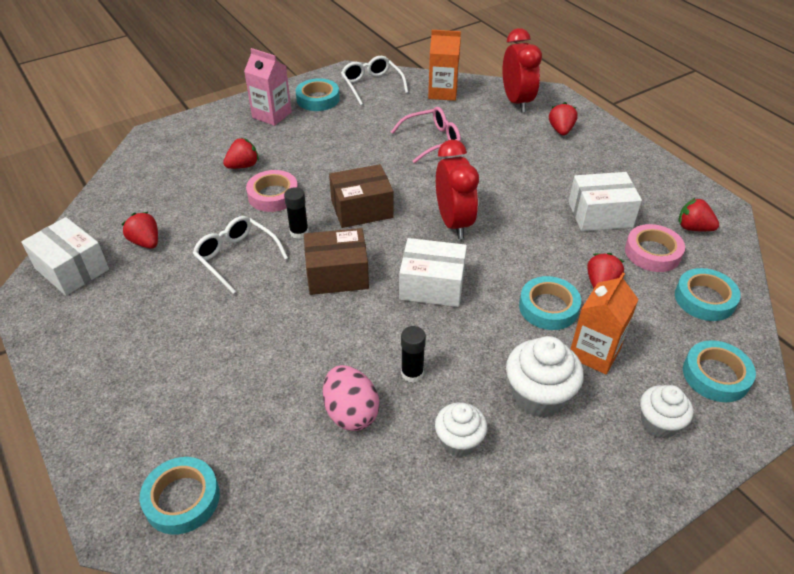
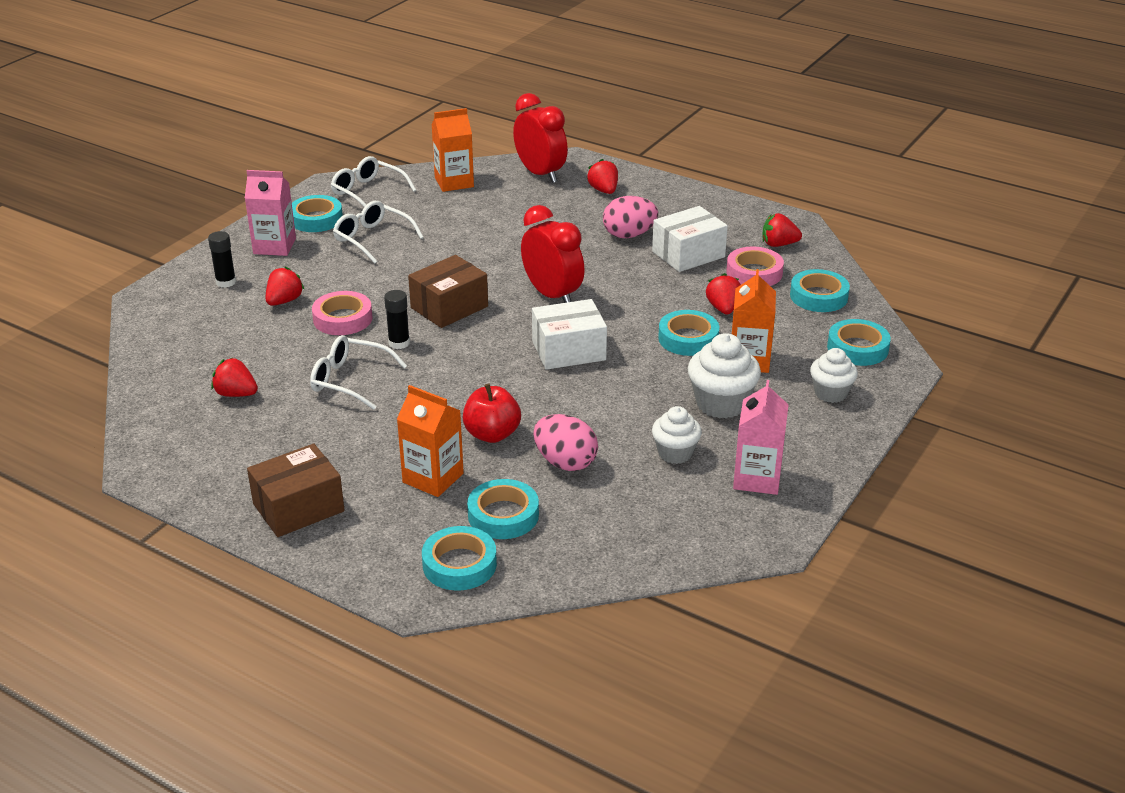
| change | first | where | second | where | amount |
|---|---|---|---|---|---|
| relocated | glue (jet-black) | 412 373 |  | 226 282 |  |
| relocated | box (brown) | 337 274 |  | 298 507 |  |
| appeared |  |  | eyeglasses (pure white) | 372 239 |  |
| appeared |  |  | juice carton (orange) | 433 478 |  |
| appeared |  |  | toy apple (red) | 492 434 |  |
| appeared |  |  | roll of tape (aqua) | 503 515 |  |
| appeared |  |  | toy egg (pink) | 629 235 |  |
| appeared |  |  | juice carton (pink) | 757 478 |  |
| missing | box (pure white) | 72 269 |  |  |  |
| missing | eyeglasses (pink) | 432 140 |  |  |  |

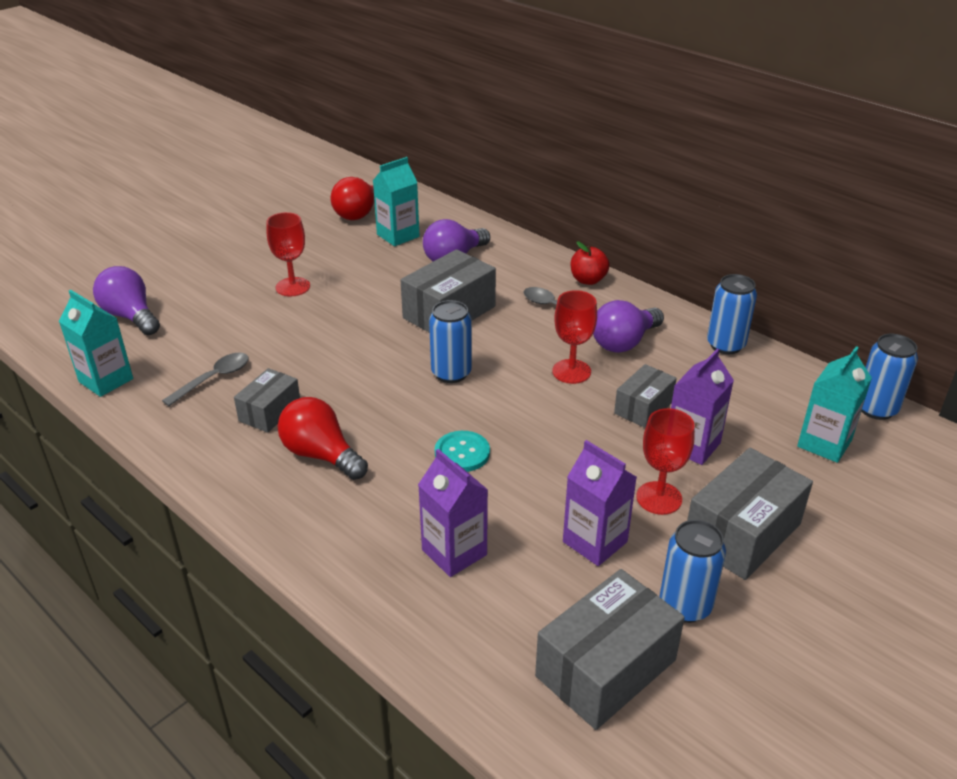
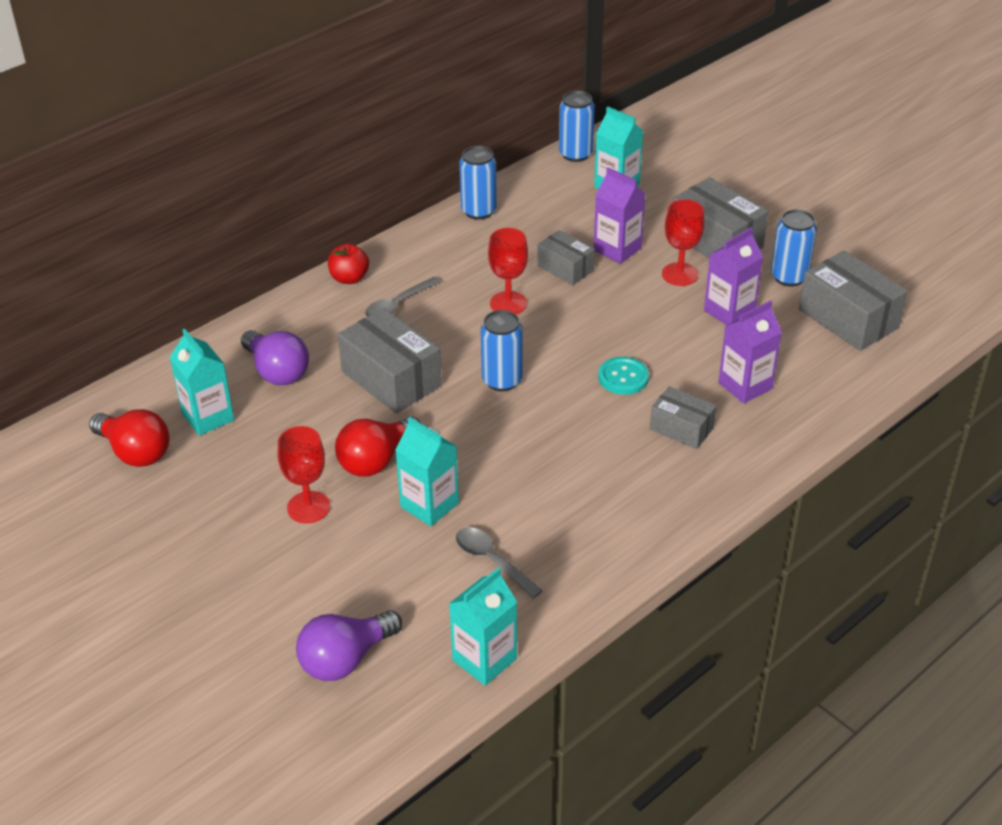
| change | first | where | second | where | amount |
|---|---|---|---|---|---|
| relocated | light bulb (red) | 321 455 |  | 376 460 |  |
| appeared |  |  | juice carton (aqua) | 429 505 |  |
| relocated | box (grey) | 270 412 |  | 681 428 |  |
| missing | light bulb (purple) | 624 342 |  |  |  |

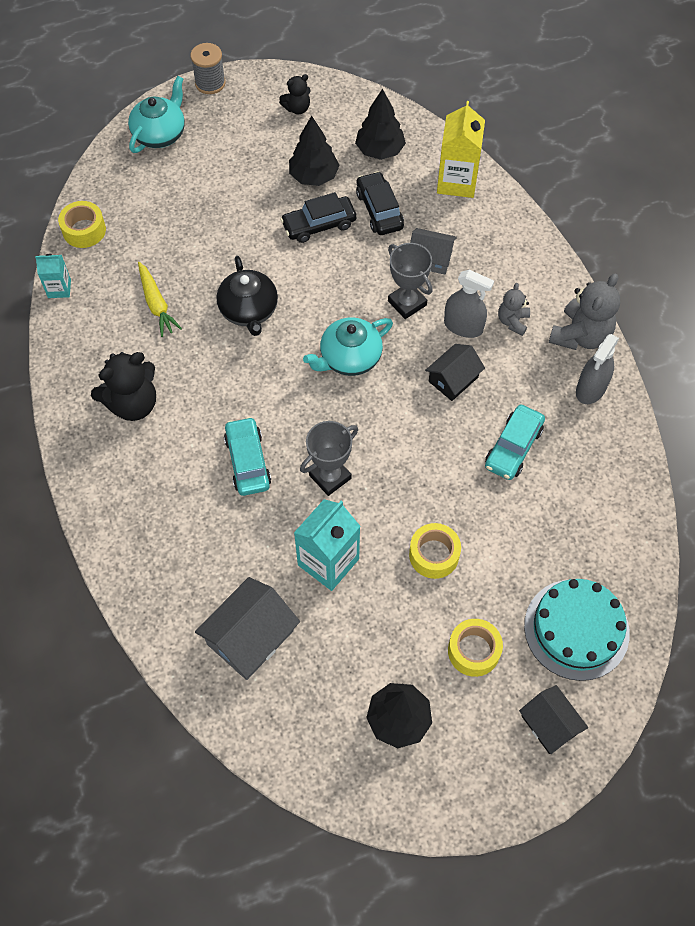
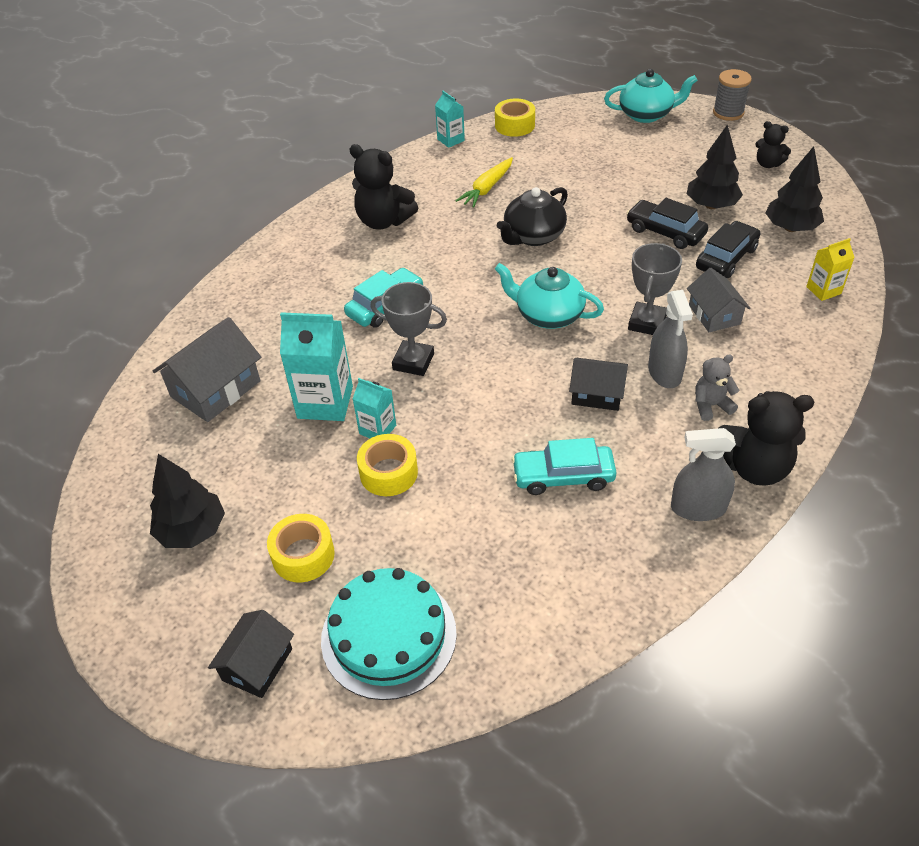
| change | first | where | second | where | amount |
|---|---|---|---|---|---|
| spun | cottage (grey) | 250 637 |  | 215 389 | 60 degrees counterclockwise |
| appeared |  |  | juice carton (aqua) | 377 429 |  |
| colour | teddy (grey) | 580 335 | teddy (jet-black) | 755 467 |  |
| size | juice carton (bright yellow) | 457 181 |  | 823 290 | x0.56 |

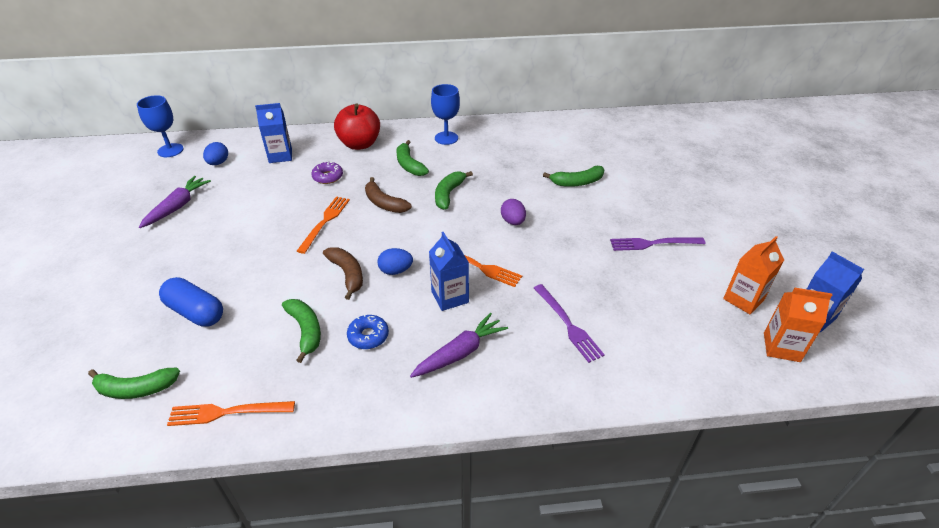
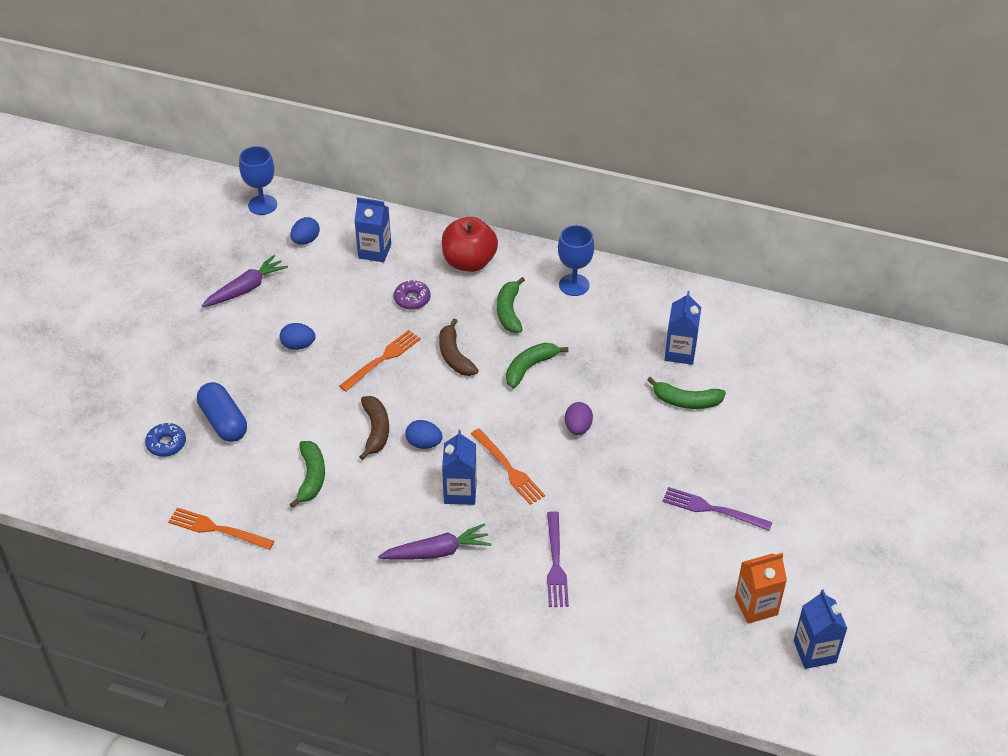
| change | first | where | second | where | amount |
|---|---|---|---|---|---|
| relocated | doughnut (cobalt) | 368 336 |  | 166 444 |  |
| appeared |  |  | toy egg (cobalt) | 298 345 |  |
| appeared |  |  | juice carton (cobalt) | 680 352 |  |
| missing | toy banana (emerald) | 136 389 |  |  |  |
| missing | juice carton (orange) | 781 347 |  |  |  |

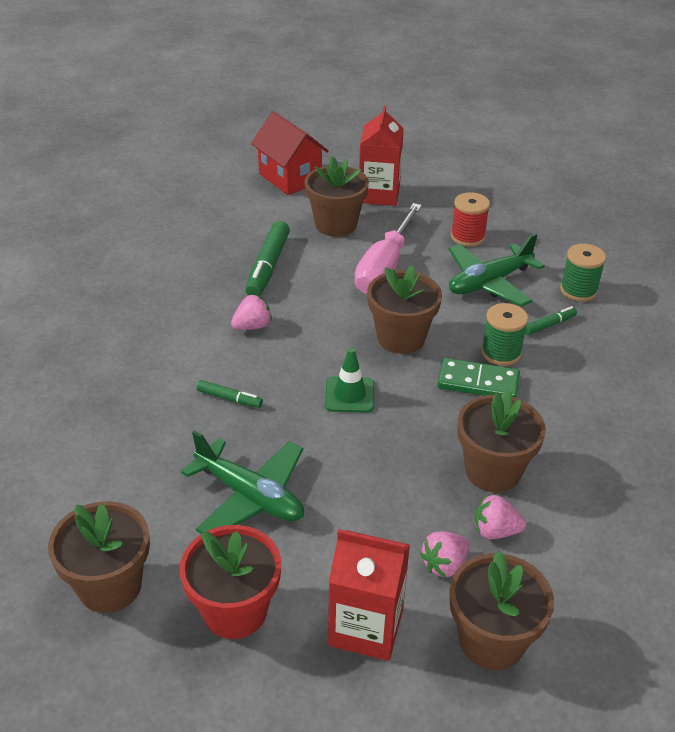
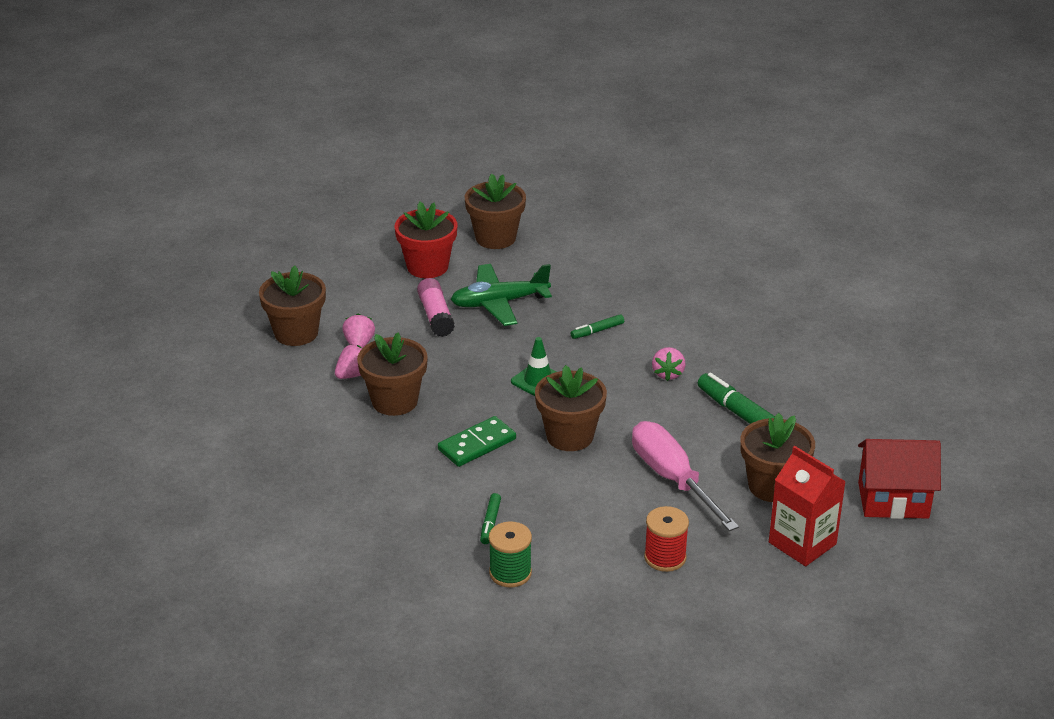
| change | first | where | second | where | amount |
|---|---|---|---|---|---|
| appeared |  |  | glue (pink) | 435 316 |  |
| missing | juice carton (red) | 366 627 |  |  |  |
| missing | toy plane (emerald) | 489 283 |  |  |  |
| missing | bobbin (emerald) | 501 353 |  |  |  |

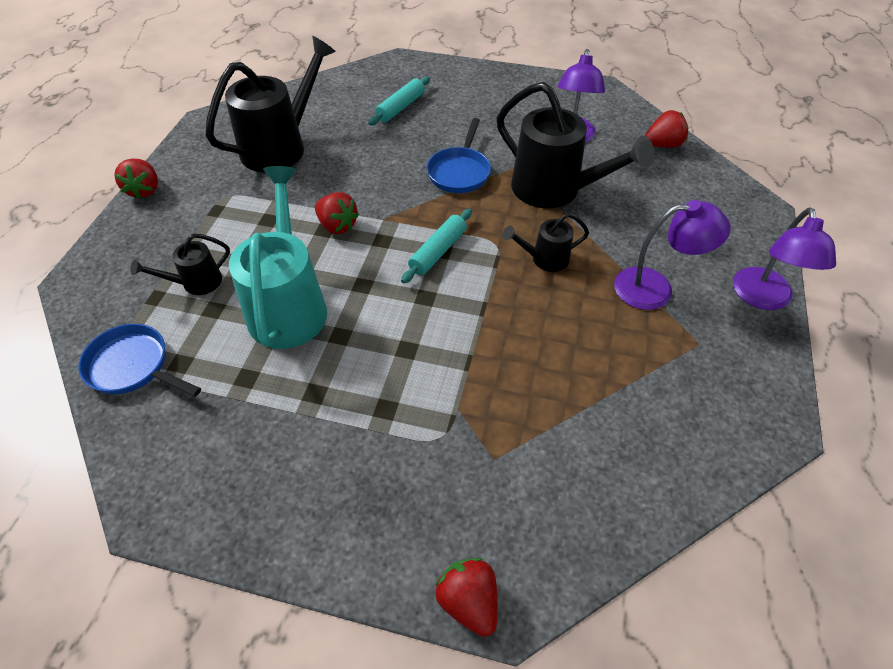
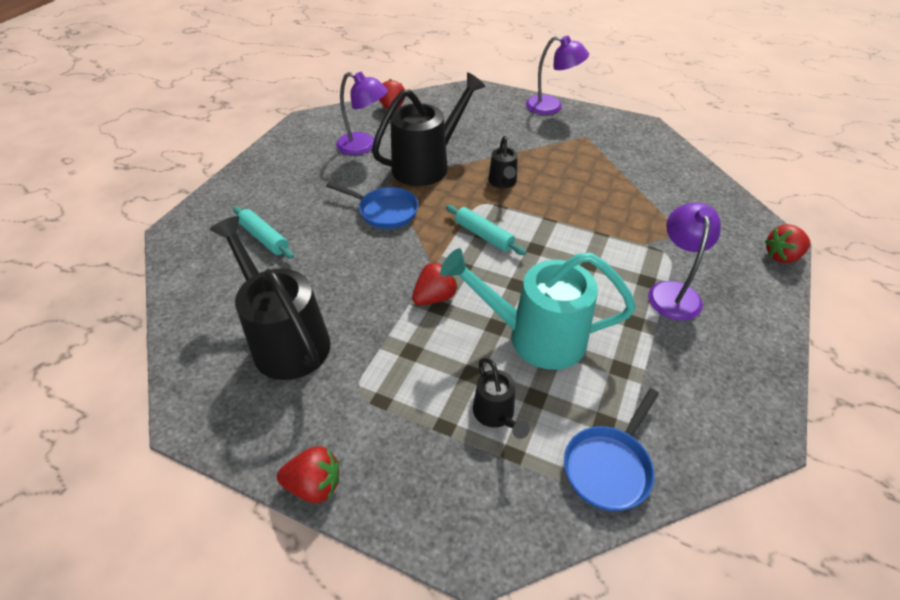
| change | first | where | second | where | amount |
|---|---|---|---|---|---|
| relocated | reading lamp (purple) | 655 288 |  | 673 292 |  |

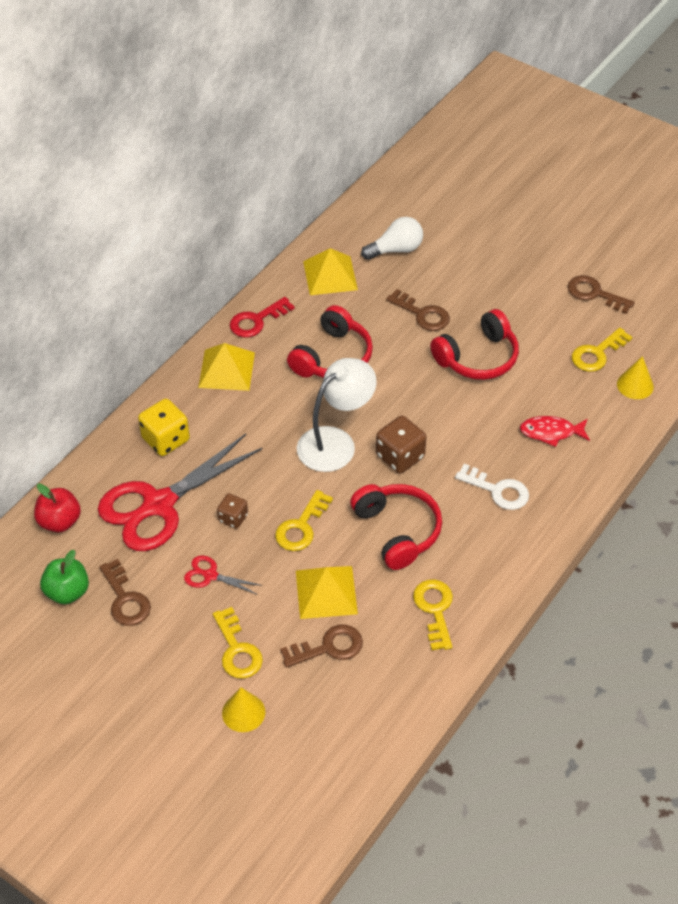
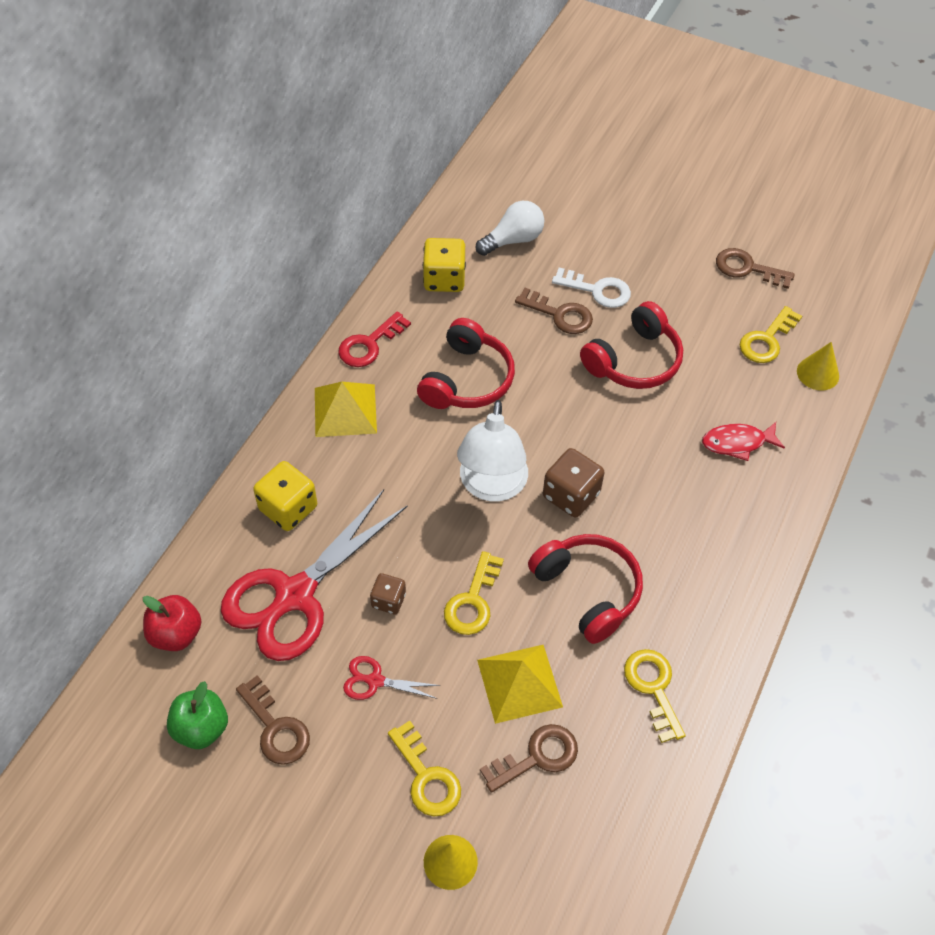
| change | first | where | second | where | amount |
|---|---|---|---|---|---|
| exchanged | solid pyramid (bright yellow) | 330 275 | game die (bright yellow) | 444 279 |  |
| spun | reading lamp (pure white) | 335 442 |  | 491 486 | 150 degrees clockwise |
| relocated | door key (pure white) | 498 490 |  | 597 290 |  |

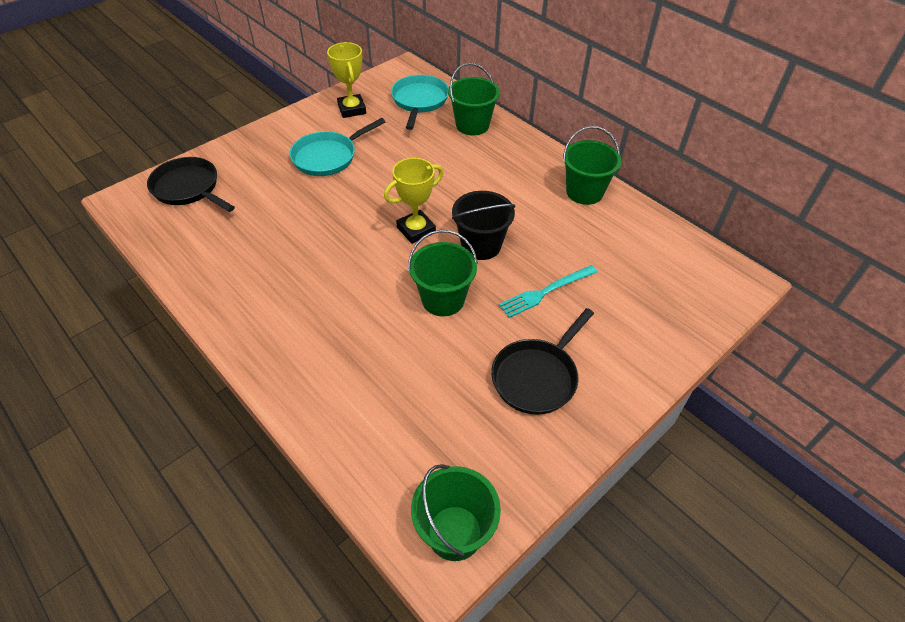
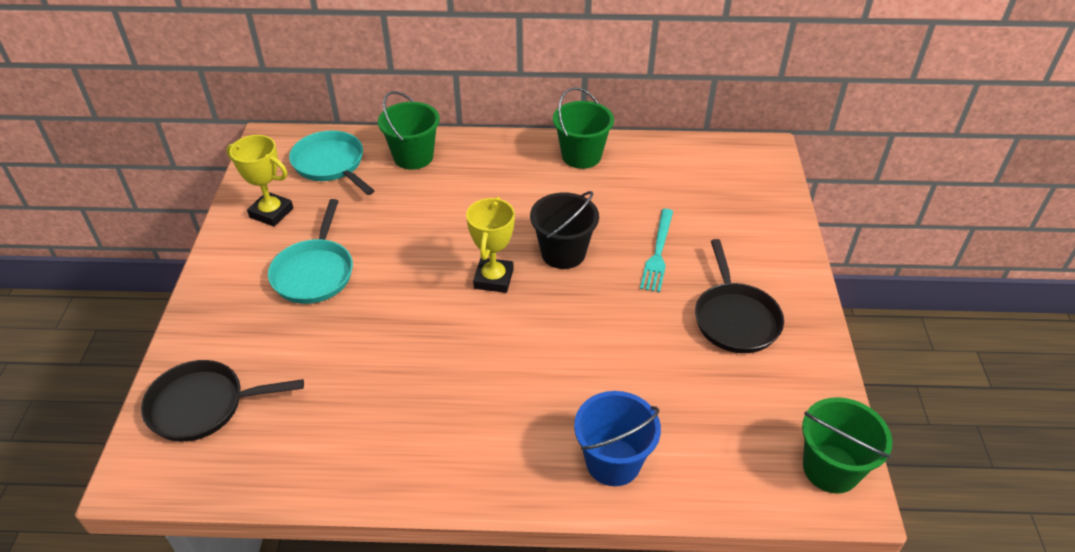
| change | first | where | second | where | amount |
|---|---|---|---|---|---|
| appeared |  |  | sand bucket (cobalt) | 613 462 |  |
| missing | sand bucket (emerald) | 443 299 |  |  |  |

